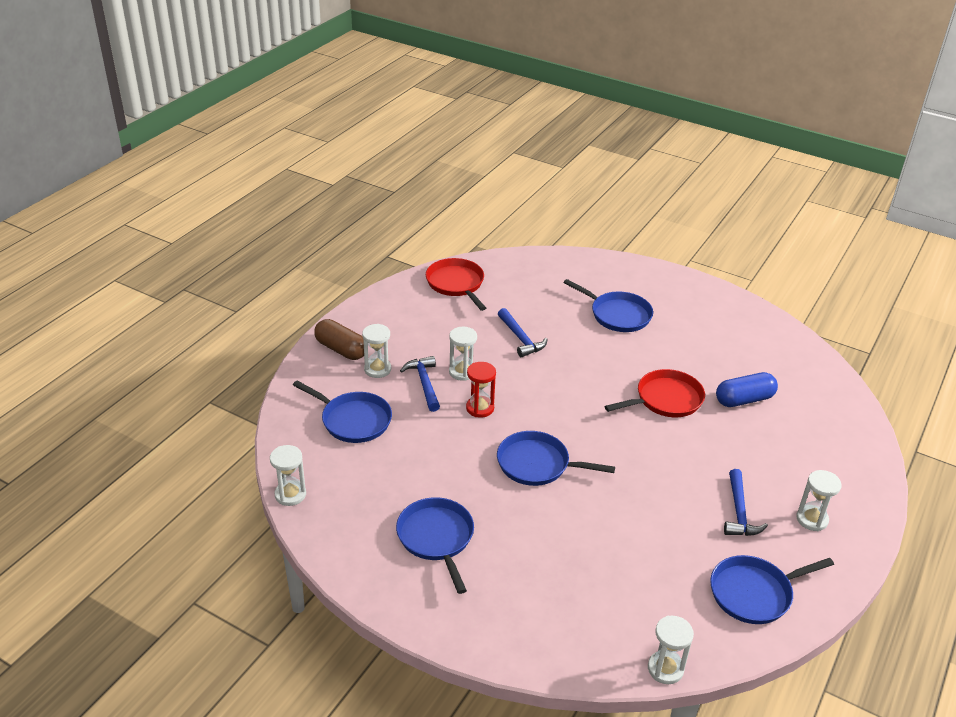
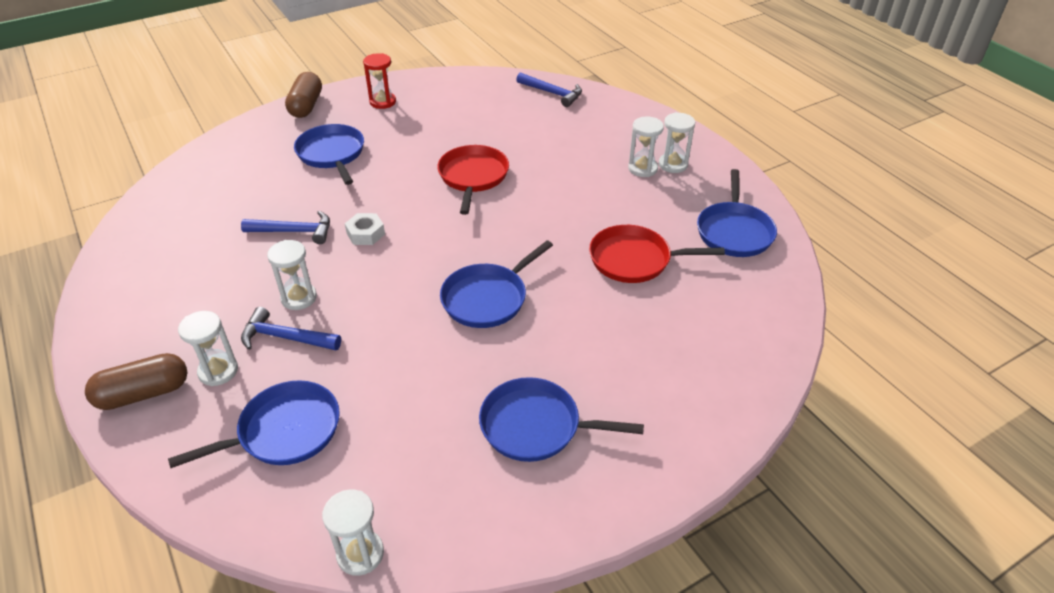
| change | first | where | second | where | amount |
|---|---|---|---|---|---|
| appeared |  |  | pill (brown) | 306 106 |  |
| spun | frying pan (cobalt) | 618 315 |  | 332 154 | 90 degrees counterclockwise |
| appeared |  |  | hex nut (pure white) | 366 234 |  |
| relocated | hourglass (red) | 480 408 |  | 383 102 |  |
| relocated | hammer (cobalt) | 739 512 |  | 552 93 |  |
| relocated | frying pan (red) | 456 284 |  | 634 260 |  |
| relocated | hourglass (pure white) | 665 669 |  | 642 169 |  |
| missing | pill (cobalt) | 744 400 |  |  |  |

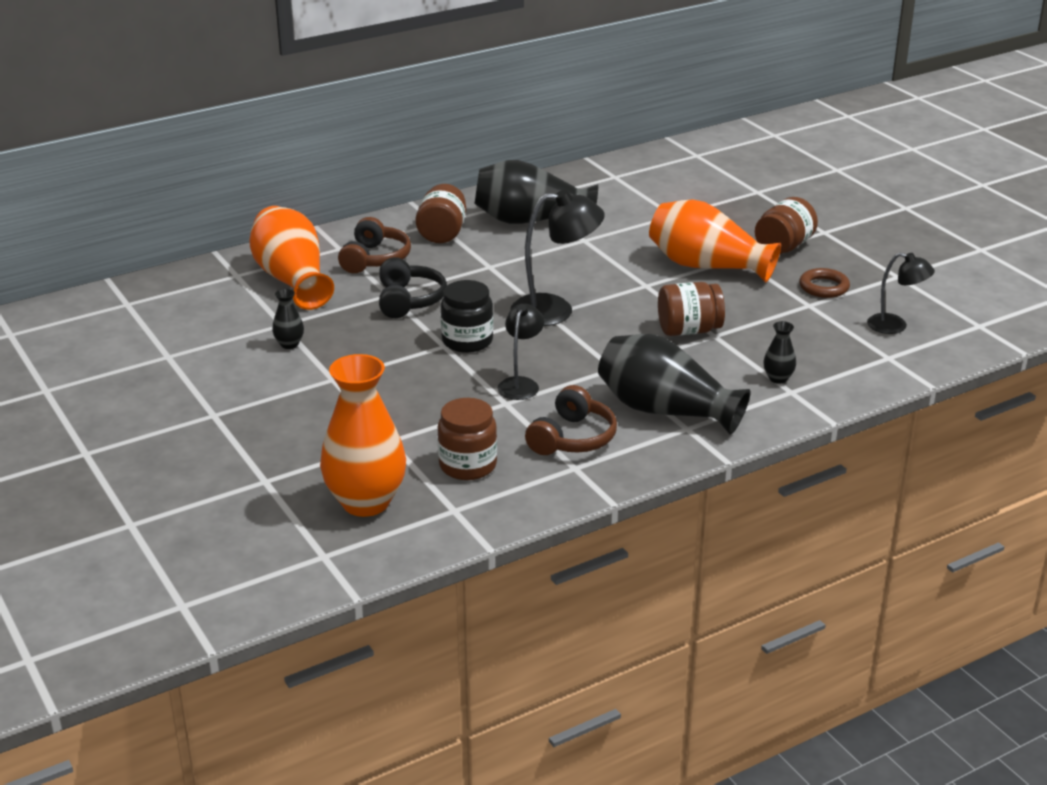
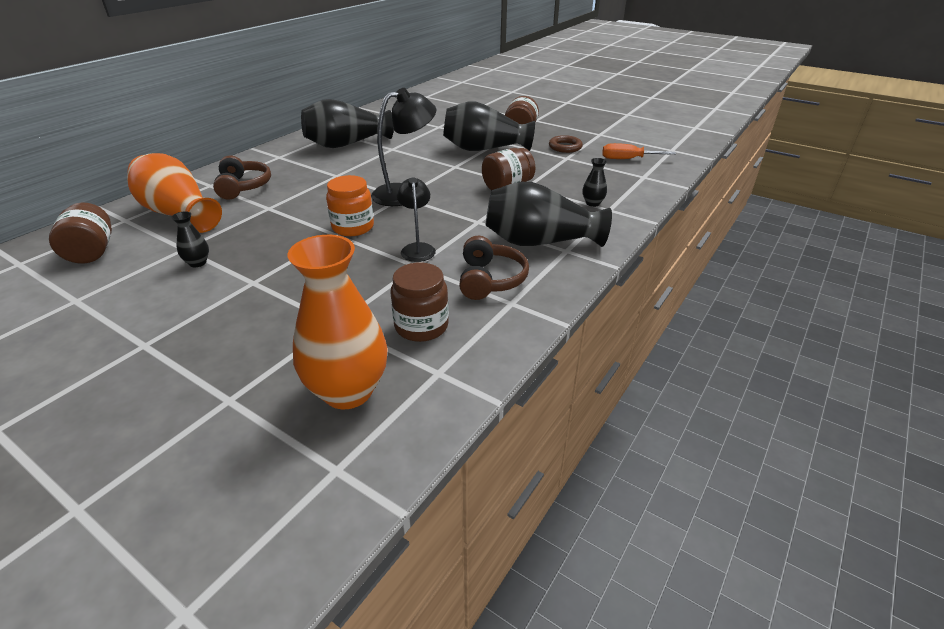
| change | first | where | second | where | amount |
|---|---|---|---|---|---|
| relocated | jam jar (brown) | 442 233 |  | 92 252 |  |
| colour | jam jar (jet-black) | 467 341 | jam jar (orange) | 353 227 |  |
| colour | vase (orange) | 707 266 | vase (jet-black) | 484 149 |  |
| exchanged | reading lamp (jet-black) | 895 326 | flat screwdriver (orange) | 628 159 |  |
| missing | headset (jet-black) | 409 300 |  |  |  |

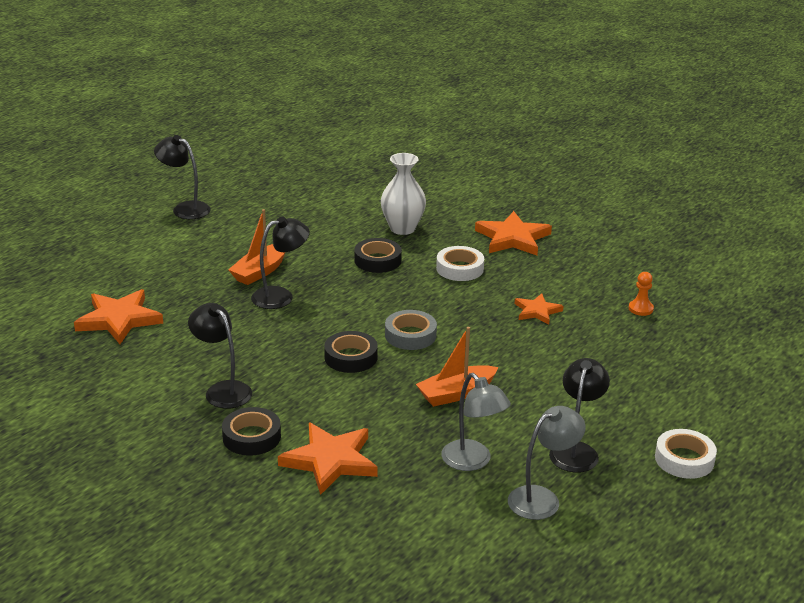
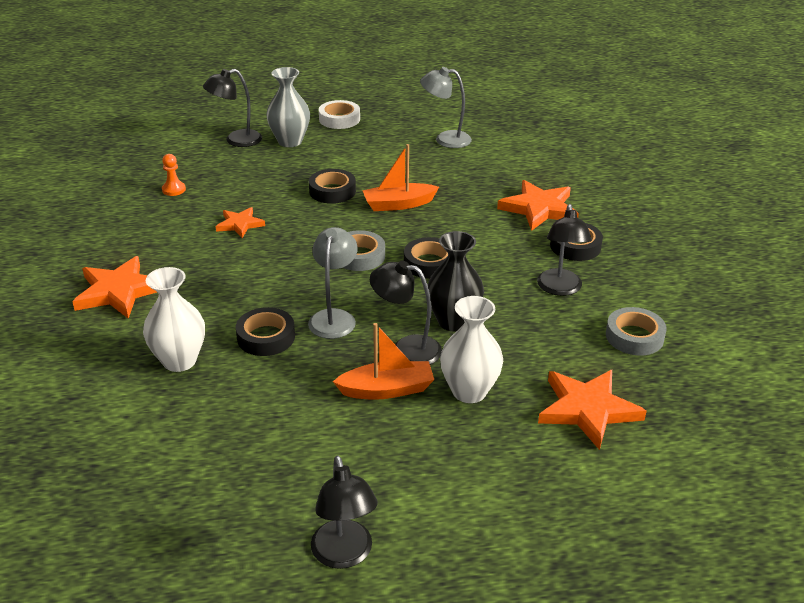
| change | first | where | second | where | amount |
|---|---|---|---|---|---|
| relocated | reading lamp (jet-black) | 576 450 |  | 236 140 |  |
| appeared |  |  | vase (grey) | 290 141 |  |
| relocated | reading lamp (grey) | 472 462 |  | 334 317 |  |
| appeared |  |  | roll of tape (jet-black) | 332 191 |  |
| spun | boat (orange) | 456 394 |  | 398 204 | 150 degrees clockwise |
| appeared |  |  | vase (jet-black) | 453 321 |  |
| appeared |  |  | vase (pure white) | 469 391 |  |
| appeared |  |  | roll of tape (grey) | 634 337 |  |
| missing | roll of tape (pure white) | 460 268 |  |  |  |

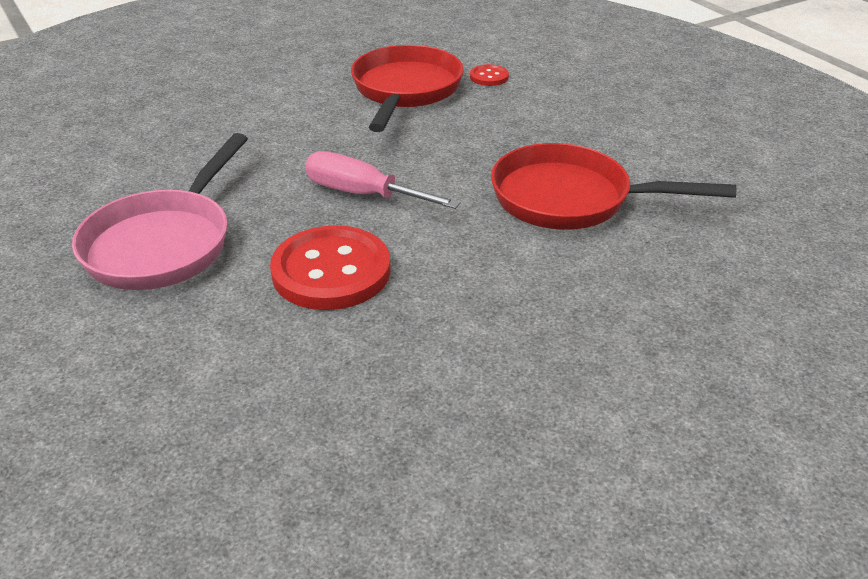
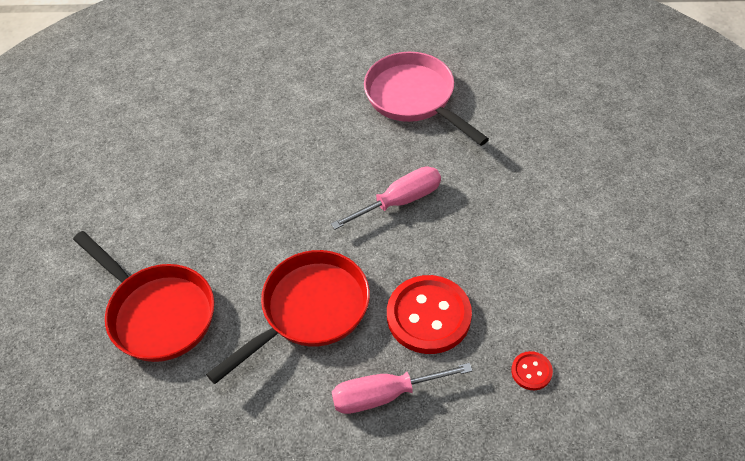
| change | first | where | second | where | amount |
|---|---|---|---|---|---|
| relocated | frying pan (red) | 405 91 |  | 157 313 |  |
| appeared |  |  | flat screwdriver (pink) | 384 395 |  |
| relocated | sewing button (red) | 331 271 |  | 428 316 |  |

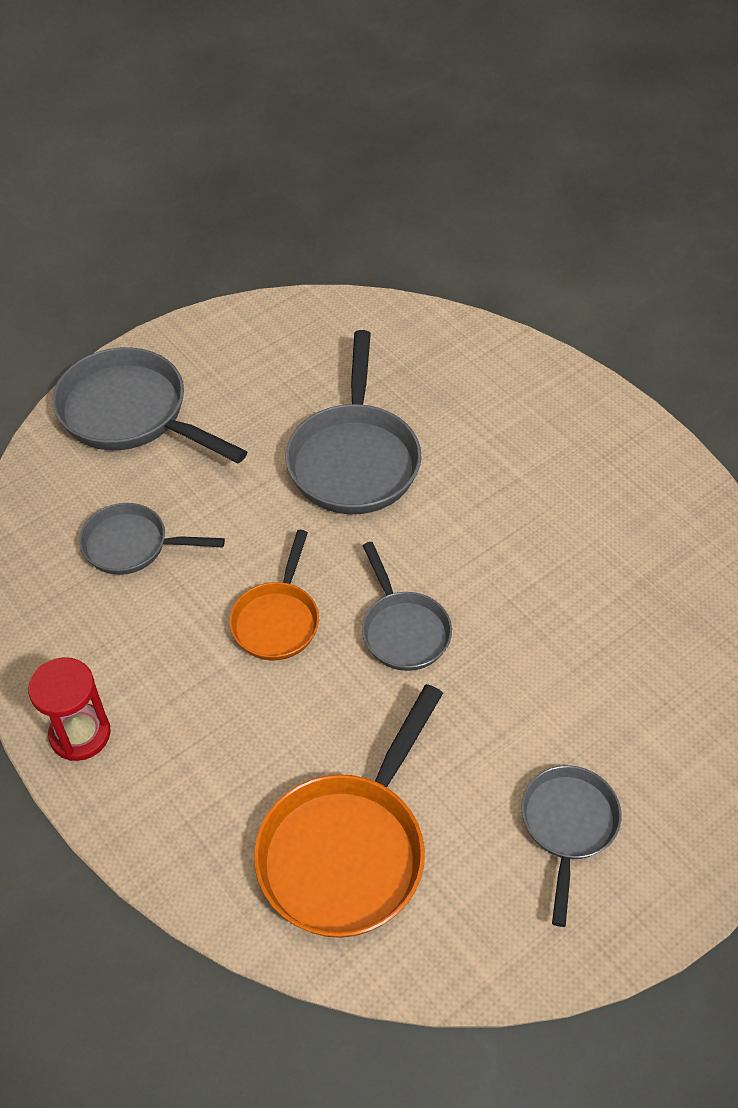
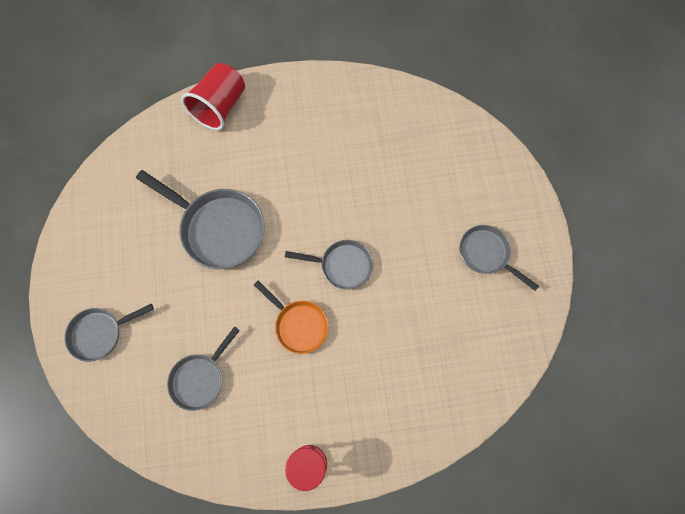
| change | first | where | second | where | amount |
|---|---|---|---|---|---|
| size | frying pan (grey) | 131 414 |  | 100 333 | x0.60 |
| appeared |  |  | beaker (red) | 220 107 |  |
| missing | frying pan (orange) | 347 850 |  |  |  |

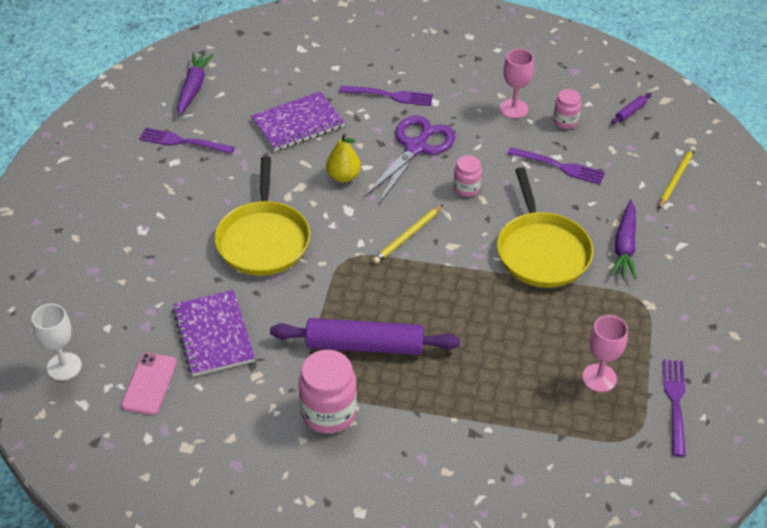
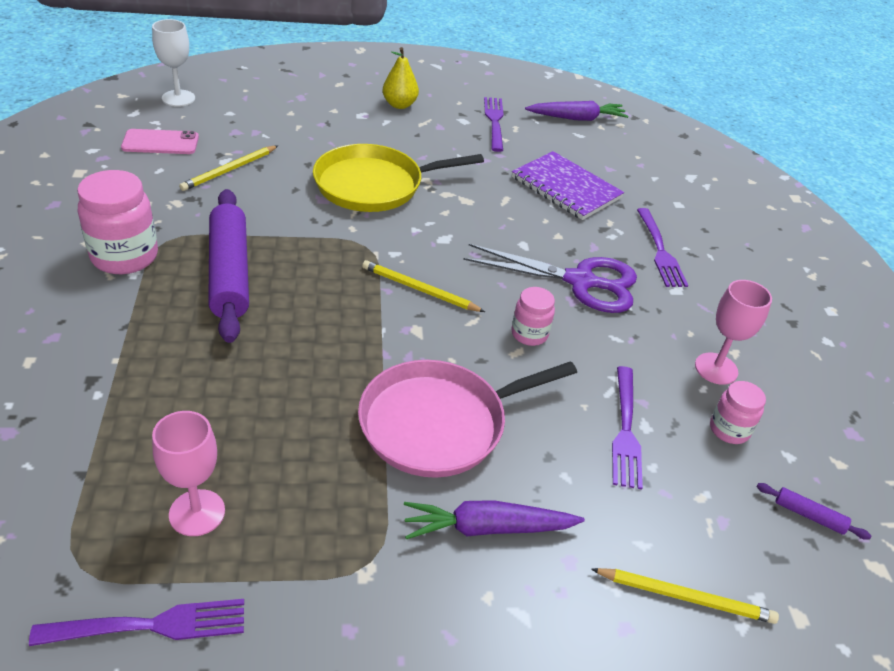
| change | first | where | second | where | amount |
|---|---|---|---|---|---|
| exchanged | notebook (purple) | 213 335 | pencil (bright yellow) | 229 170 |  |
| colour | frying pan (bright yellow) | 542 251 | frying pan (pink) | 439 423 |  |
| relocated | toy pear (bright yellow) | 343 176 |  | 399 105 |  |

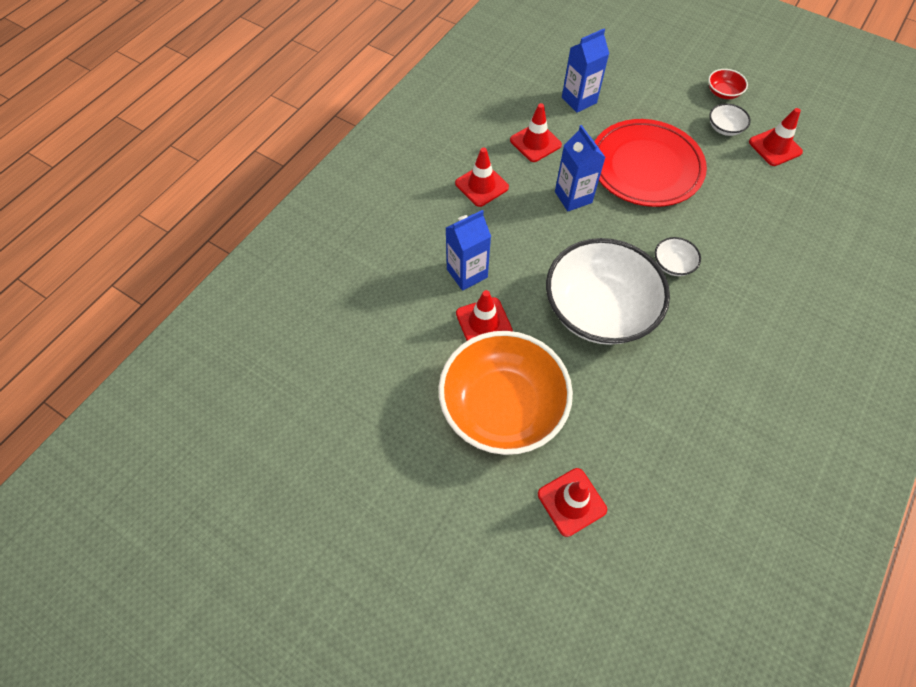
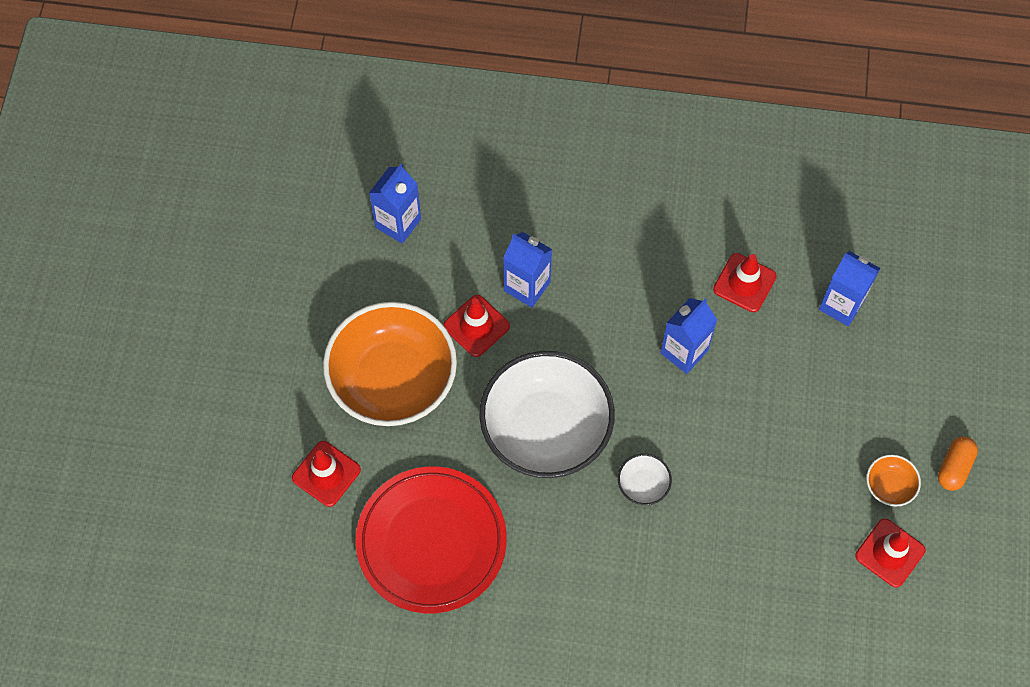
| change | first | where | second | where | amount |
|---|---|---|---|---|---|
| relocated | plate (red) | 645 167 |  | 431 541 |  |
| appeared |  |  | juice carton (cobalt) | 398 223 |  |
| colour | bowl (pure white) | 724 128 | bowl (orange) | 889 485 |  |
| exchanged | bowl (red) | 723 93 | pill (orange) | 954 467 |  |
| missing | traffic cone (red) | 481 185 |  |  |  |

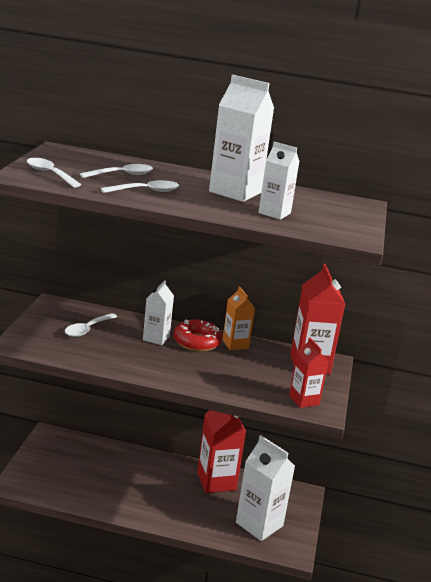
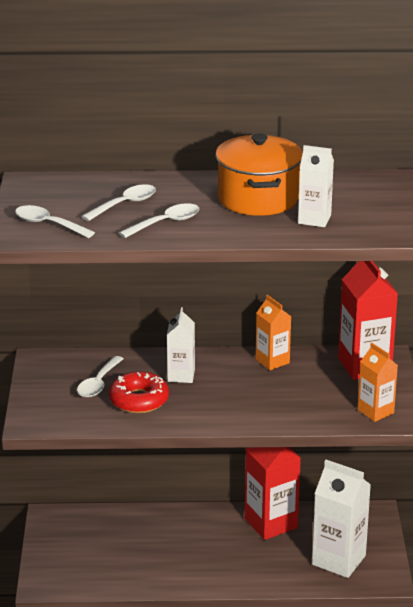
| change | first | where | second | where | amount |
|---|---|---|---|---|---|
| relocated | doughnut (red) | 197 342 |  | 139 400 |  |
| exchanged | juice carton (pure white) | 235 192 | pot (orange) | 258 198 |  |
| colour | juice carton (red) | 304 400 | juice carton (orange) | 375 411 |  |

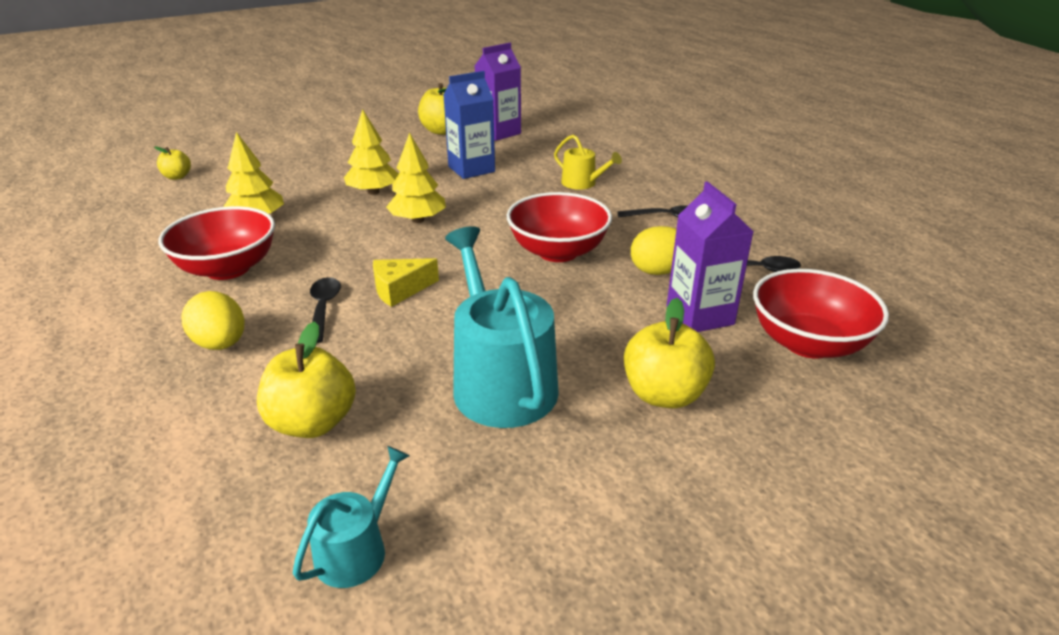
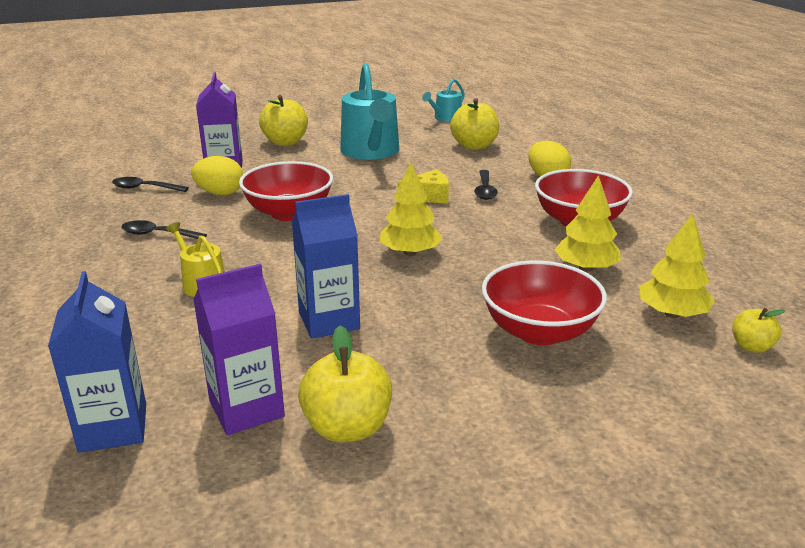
| change | first | where | second | where | amount |
|---|---|---|---|---|---|
| appeared |  |  | juice carton (cobalt) | 113 428 |  |
| relocated | bowl (red) | 808 343 |  | 539 331 |  |
| relocated | toy tree (bright yellow) | 373 192 |  | 672 313 |  |

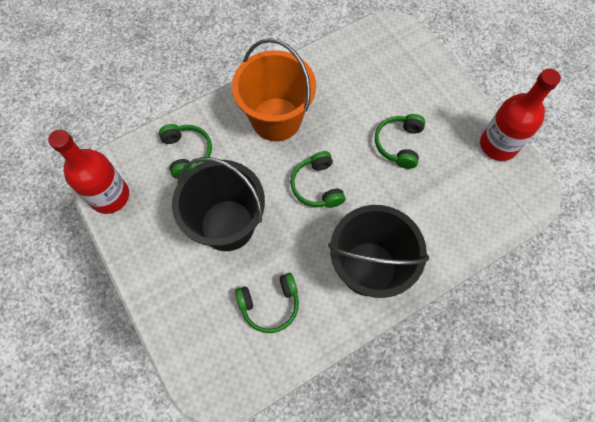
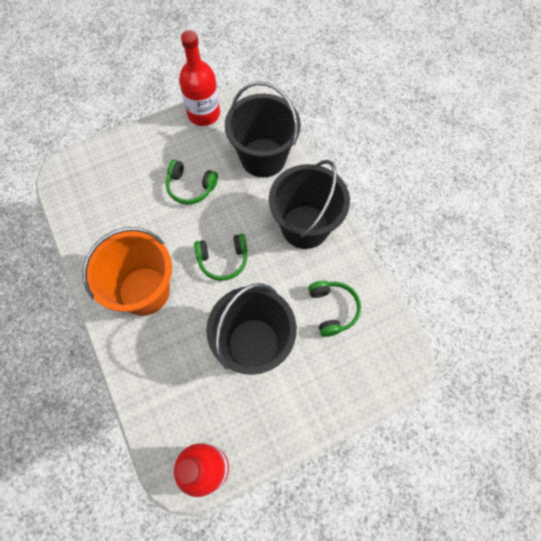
| change | first | where | second | where | amount |
|---|---|---|---|---|---|
| appeared |  |  | sand bucket (jet-black) | 263 158 |  |
| missing | headset (emerald) | 187 153 |  |  |  |

